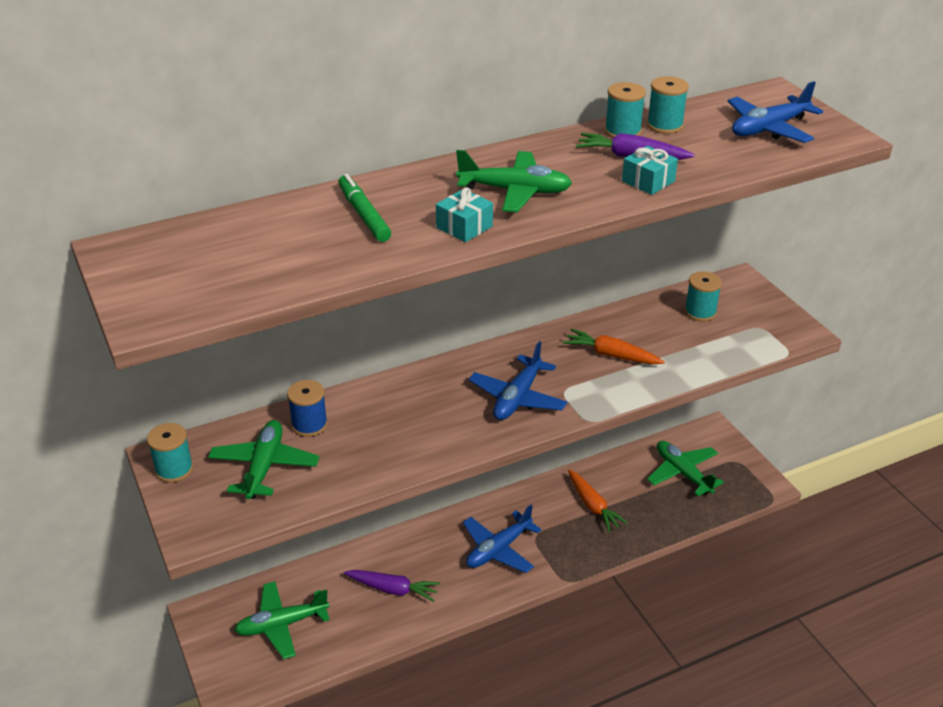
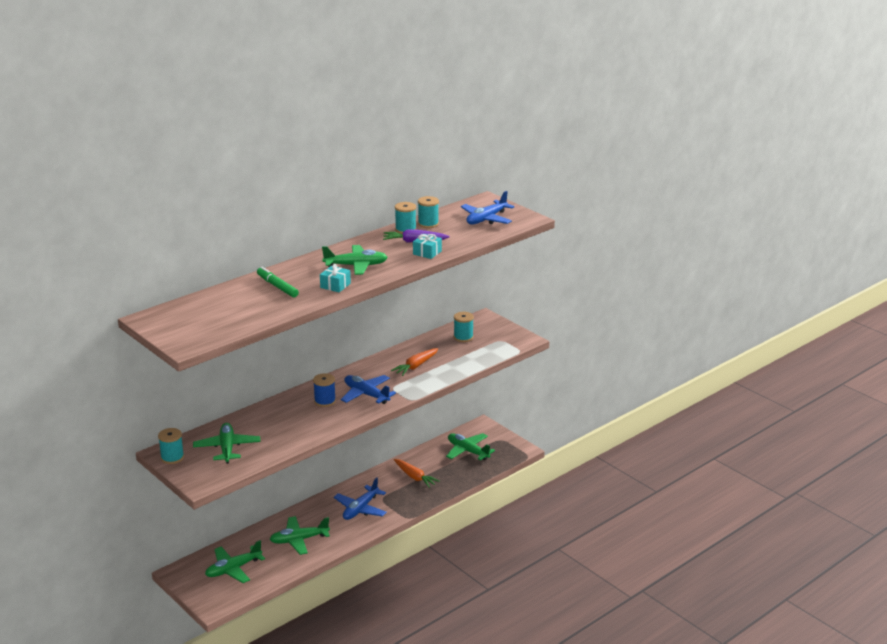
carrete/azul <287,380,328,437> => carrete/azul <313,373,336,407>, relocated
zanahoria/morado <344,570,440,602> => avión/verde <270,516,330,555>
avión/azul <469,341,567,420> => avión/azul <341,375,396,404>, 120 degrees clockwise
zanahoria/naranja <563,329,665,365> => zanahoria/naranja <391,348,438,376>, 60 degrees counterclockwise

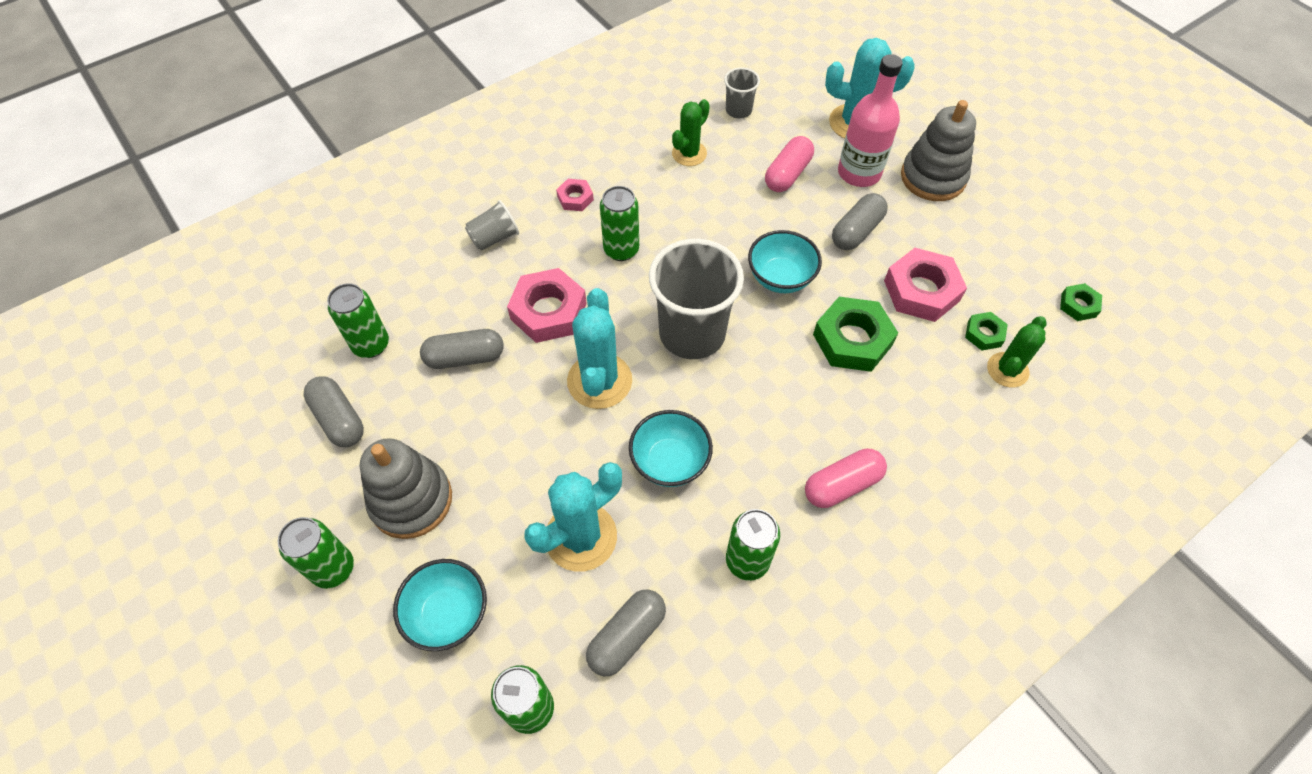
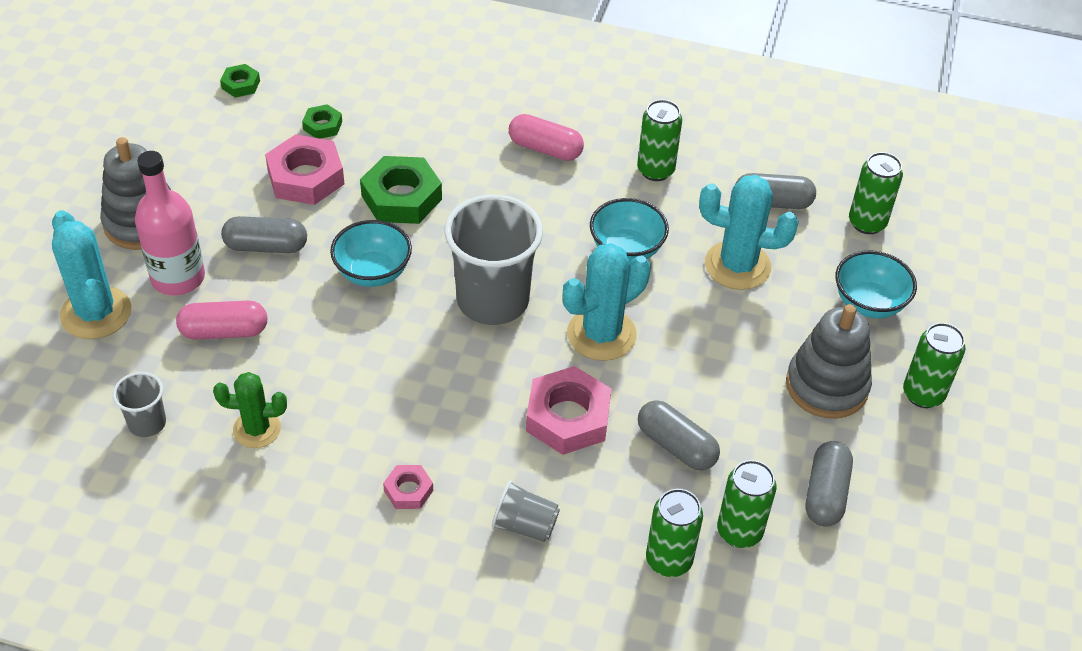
cactus/verde <987,316,1047,388> => nothing
lata/verde <600,186,639,261> => lata/verde <646,489,703,577>, relocated

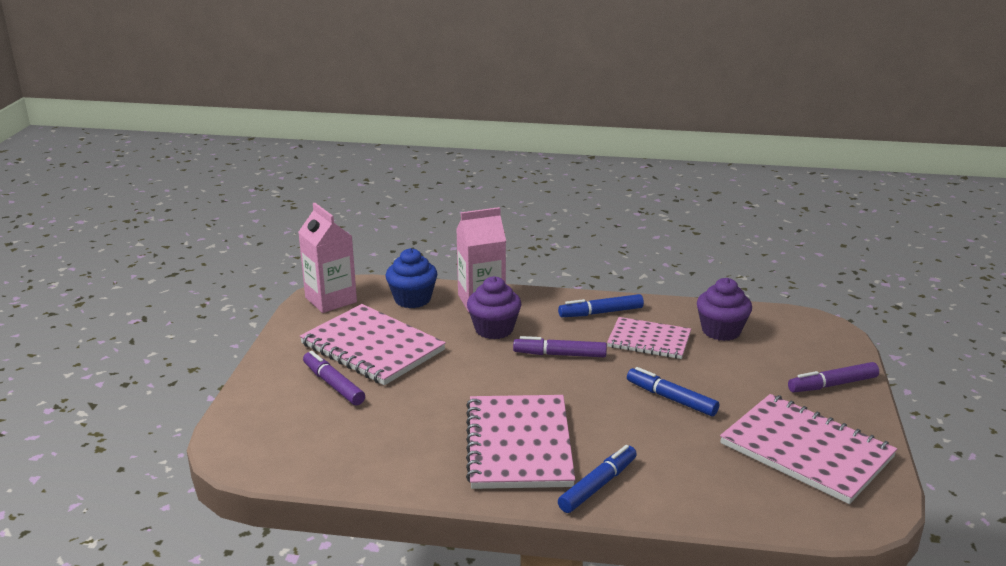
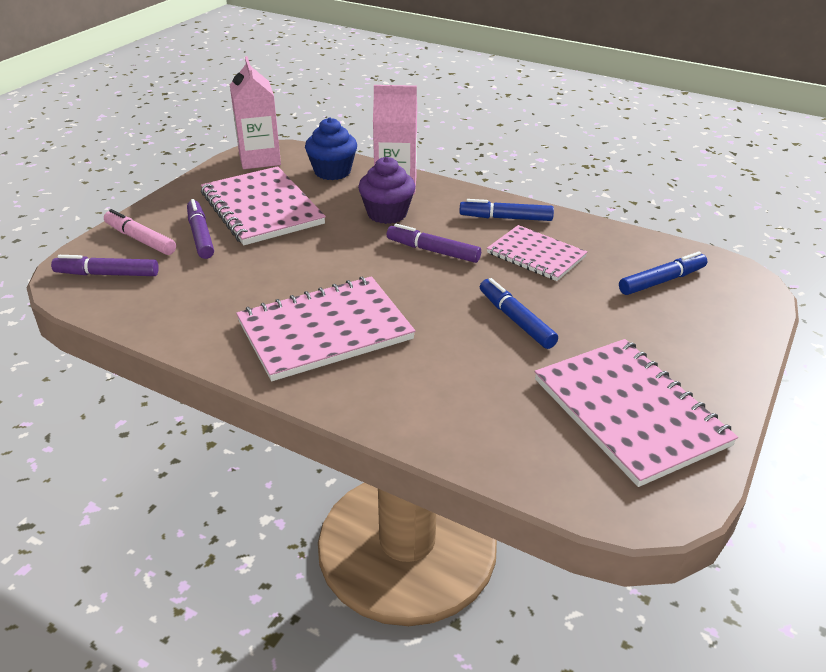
magdalena/morado <697,278,752,341> => nothing
nothing => rotulador/rosa <104,209,176,255>
rotulador/azul <558,445,637,513> => rotulador/azul <619,252,707,295>, relocated
rotulador/morado <788,362,879,392> => rotulador/morado <51,255,159,276>, relocated
cuaderno/rosa <466,395,575,489> => cuaderno/rosa <236,276,415,381>, 45 degrees clockwise

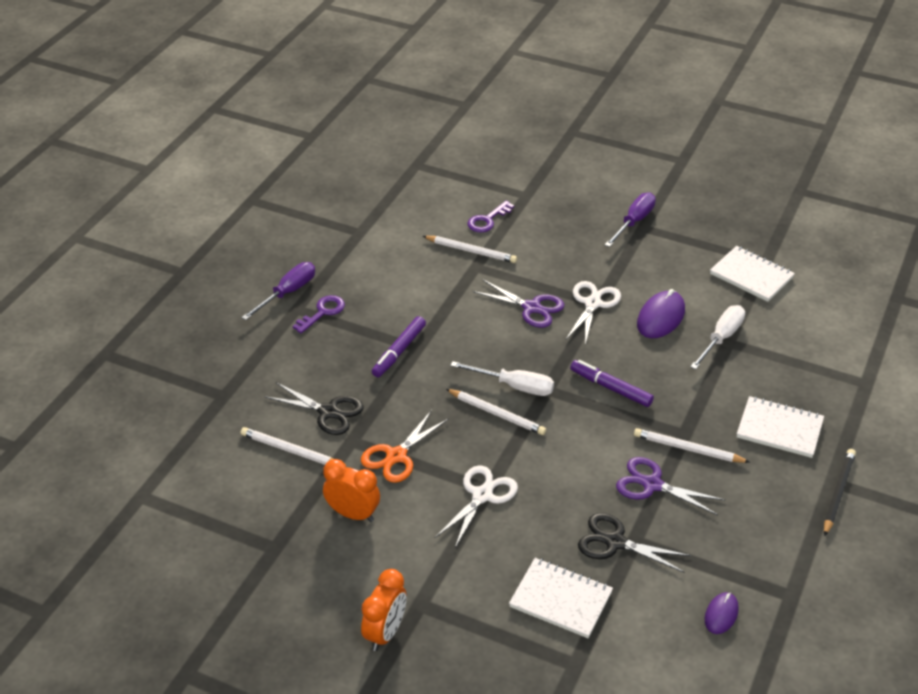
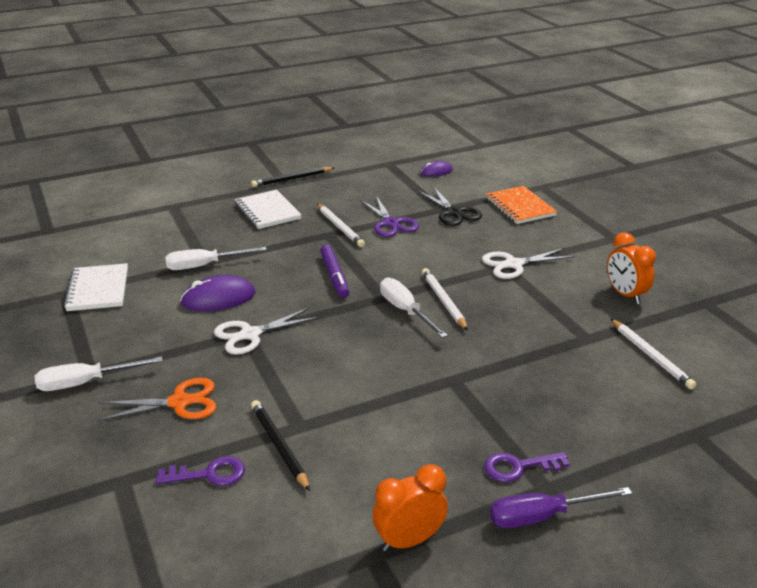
tijeras/negro <264,382,363,435> => nothing
rotulador/morado <372,316,426,377> => nothing
tijeras/morado <473,280,564,328> => nothing
tijeras/naranja <361,410,448,483> => tijeras/naranja <97,378,217,421>, relocated
despertador/naranja <361,569,406,651> => despertador/naranja <373,464,448,552>, relocated
lápiz/blanco <423,236,517,263> => lápiz/negro <251,400,310,491>
cuaderno/blanco <509,558,613,638> => cuaderno/naranja <485,186,557,224>
destornillador/morado <605,192,656,247> => destornillador/blanco <35,356,163,391>

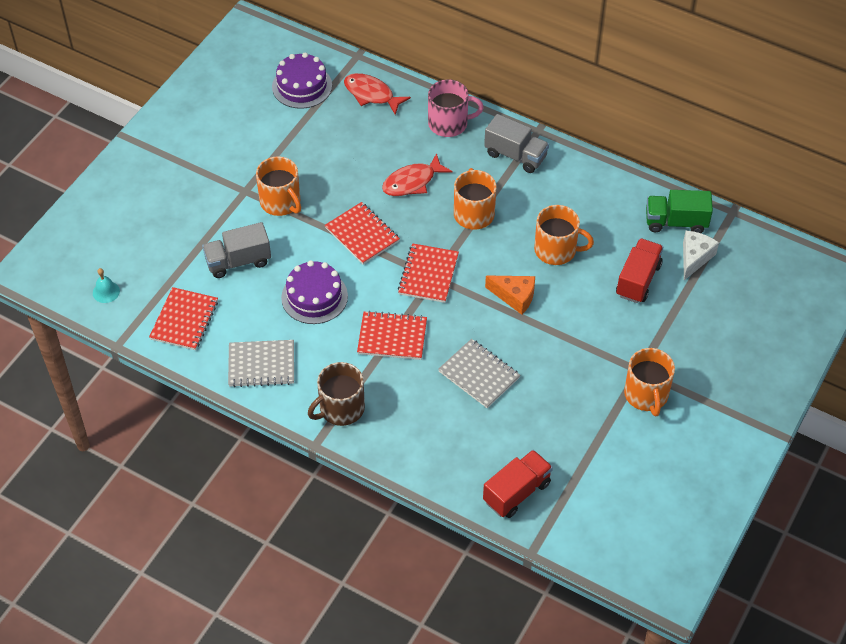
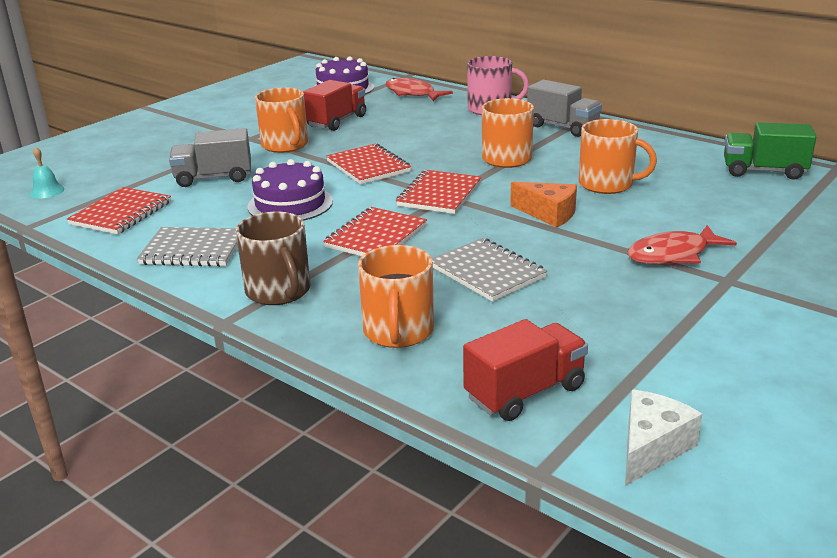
pez/rojo <382,153,453,196> => pez/rojo <627,225,737,264>, relocated
camión/rojo <616,238,663,303> => camión/rojo <303,80,366,131>, relocated
taza/naranja <624,348,675,416> => taza/naranja <358,245,434,348>, relocated
queso/blanco <683,231,719,280> => queso/blanco <625,390,702,486>, relocated
taza/marrón <308,362,365,426> => taza/marrón <236,212,311,305>, 90 degrees counterclockwise
cuaderno/rojo <357,311,427,360> => cuaderno/rojo <323,207,427,256>, 75 degrees counterclockwise

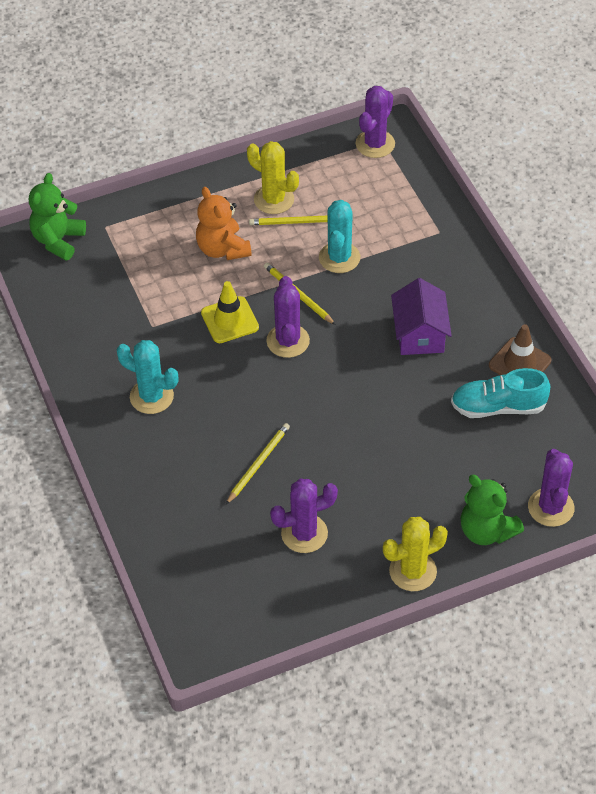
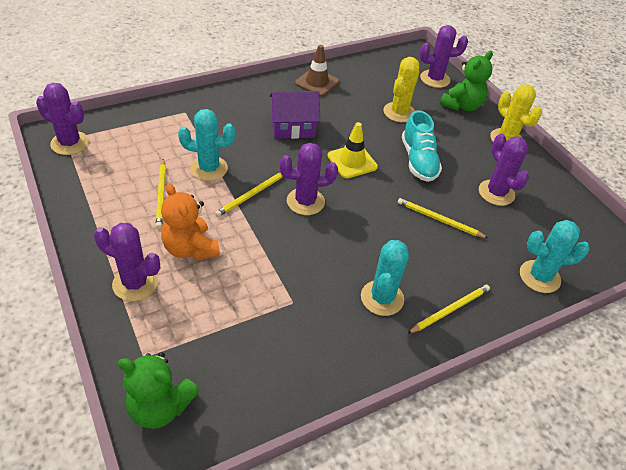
nothing => cactus/morado <94,223,160,301>
nothing => lápiz/amarillo <407,285,490,334>
nothing => cactus/turquesa <520,220,590,293>
cono de tráfico/amarillo <201,281,259,343> => cono de tráfico/amarillo <328,122,378,178>, relocated
cactus/amarillo <247,141,299,214> => cactus/amarillo <383,57,419,122>, relocated
zapato/turquesa <451,368,550,418> => zapato/turquesa <402,110,442,182>, relocated
osito/naranja <196,187,252,260> => osito/naranja <161,183,220,261>, 90 degrees clockwise

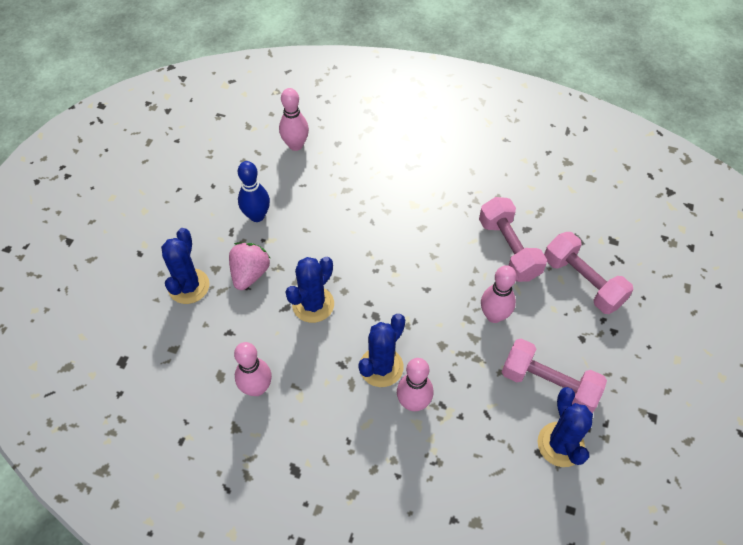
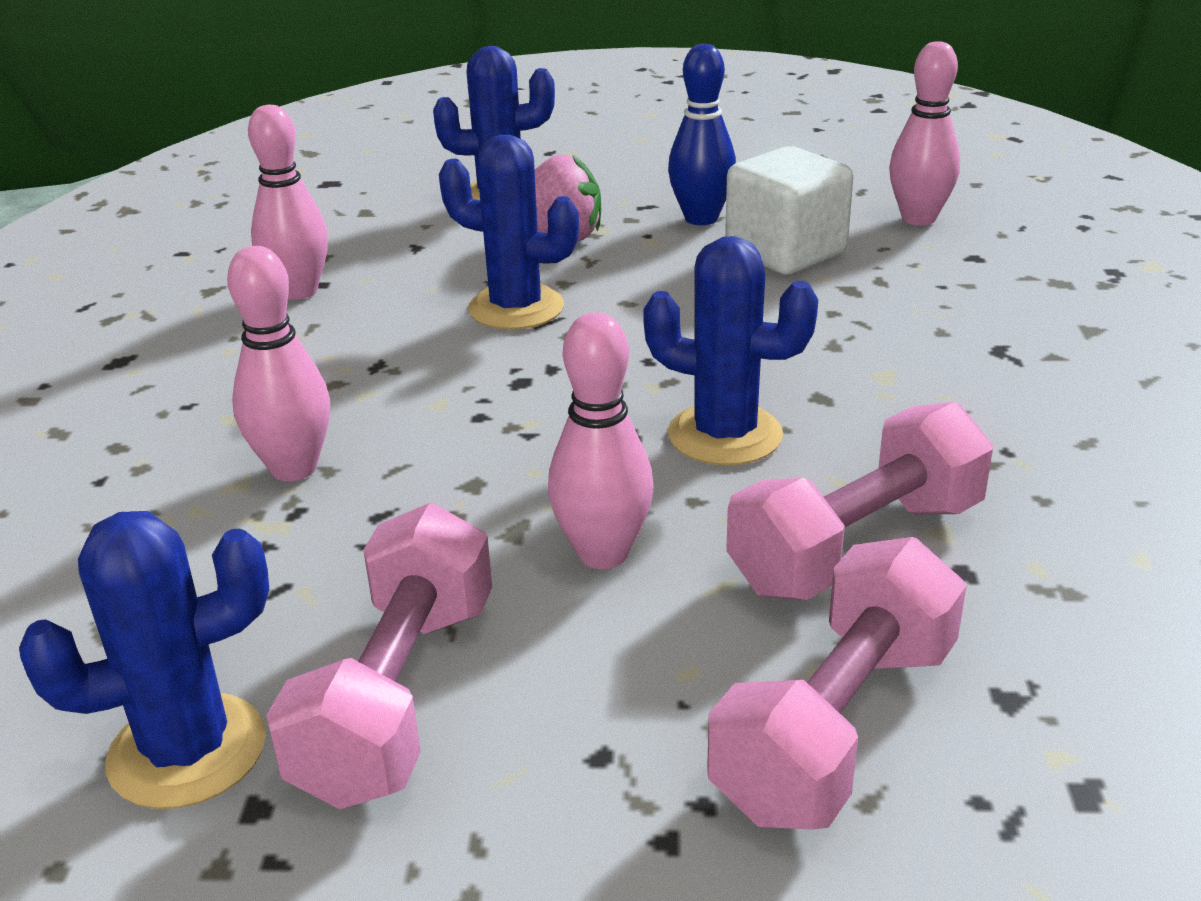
nothing => cubo/blanco <725,146,853,274>
cactus/azul <358,314,405,387> => cactus/azul <643,236,818,465>, relocated

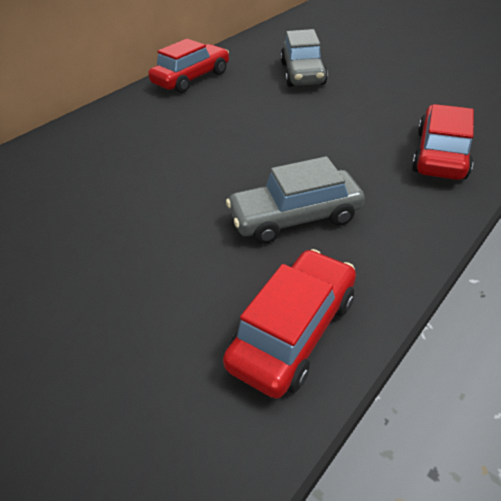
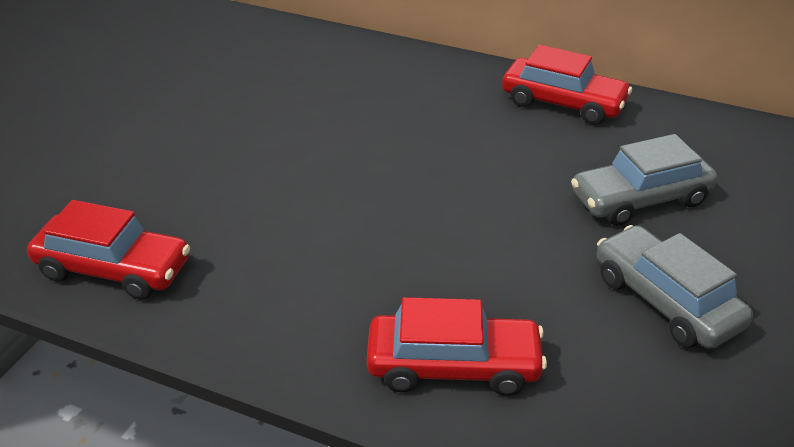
coche/gris <226,156,365,244> => coche/gris <597,225,753,349>, relocated

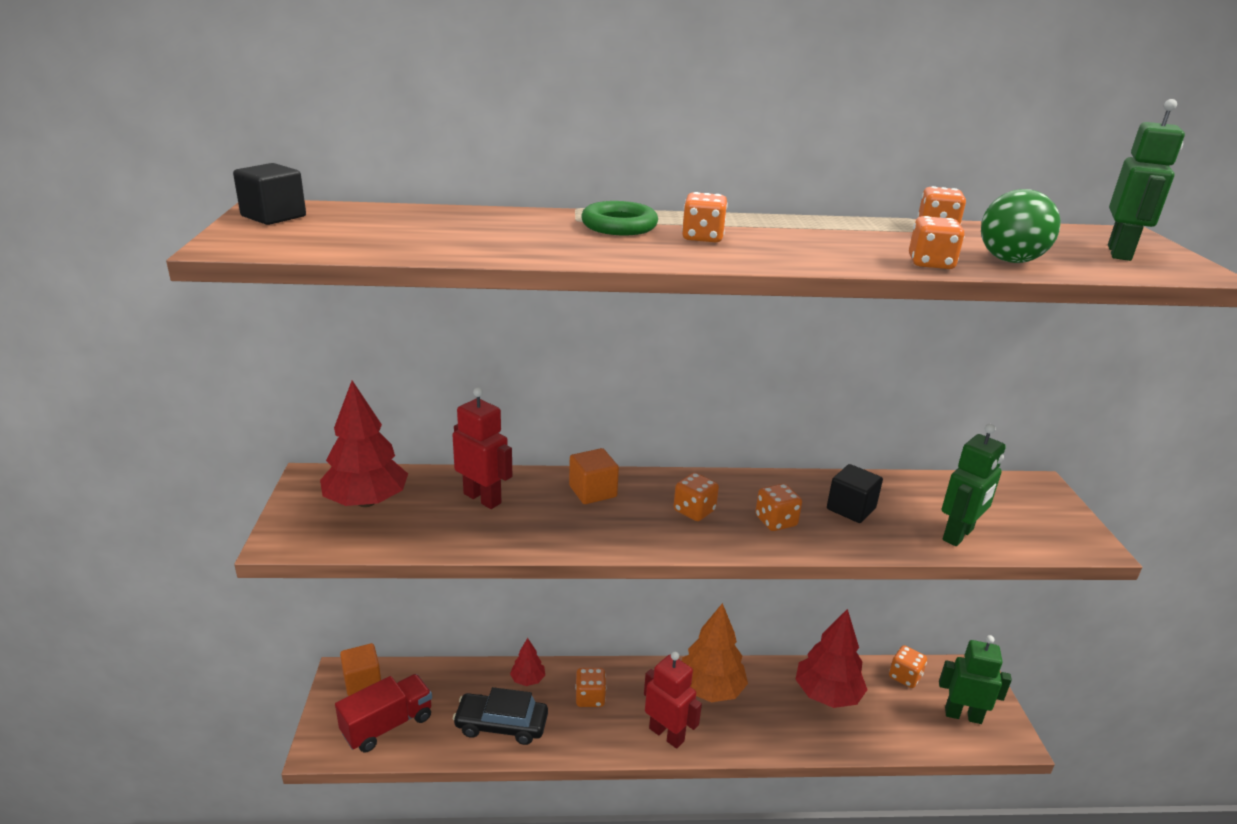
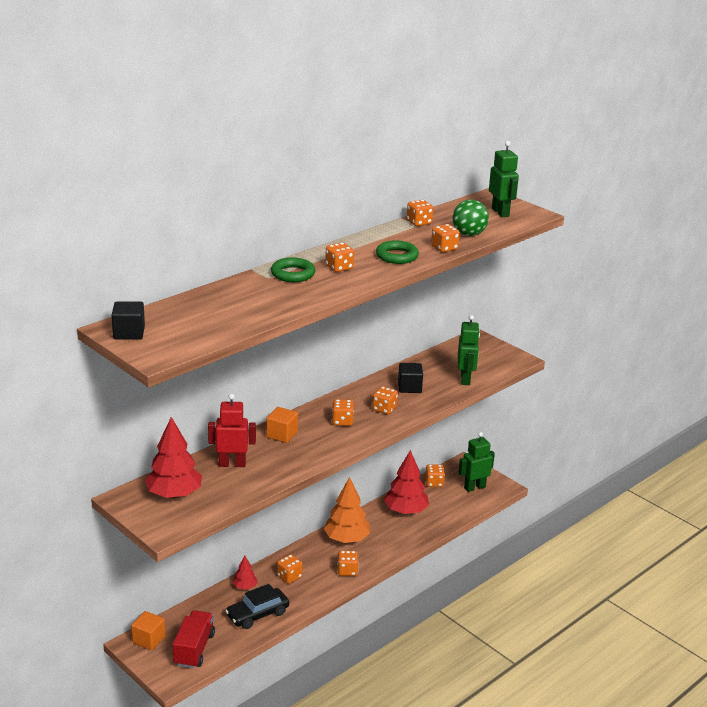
nothing => anillo/verde <376,240,419,264>
robot/rojo <644,652,702,749> => dado/naranja <337,550,359,576>

